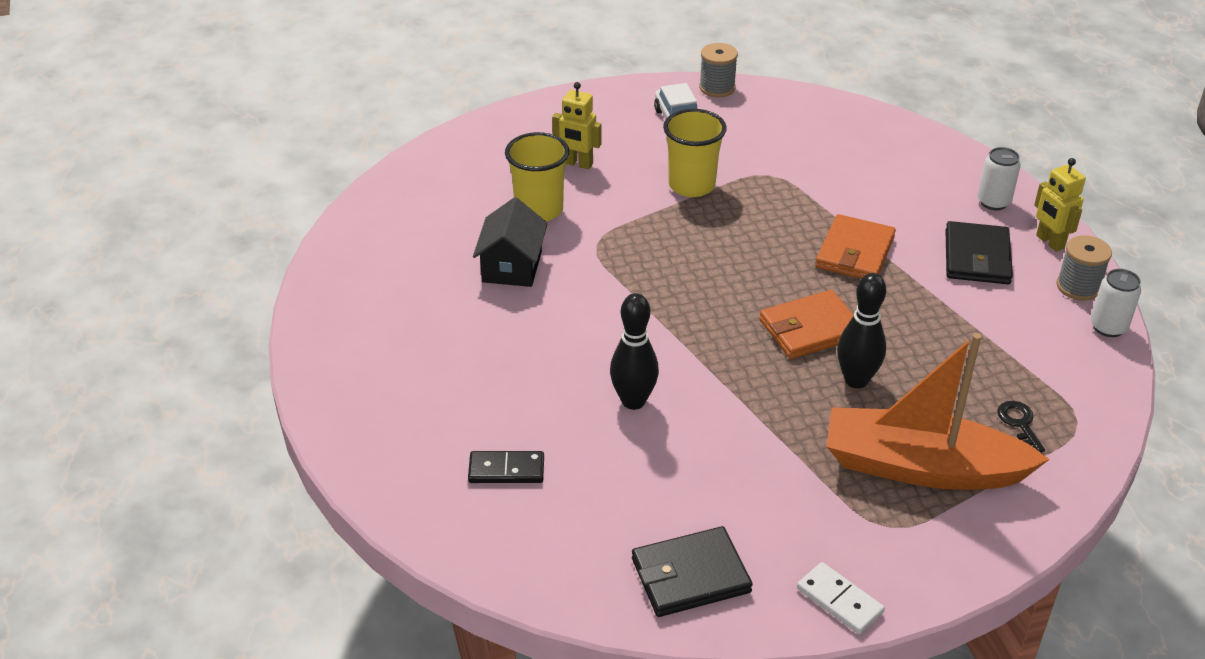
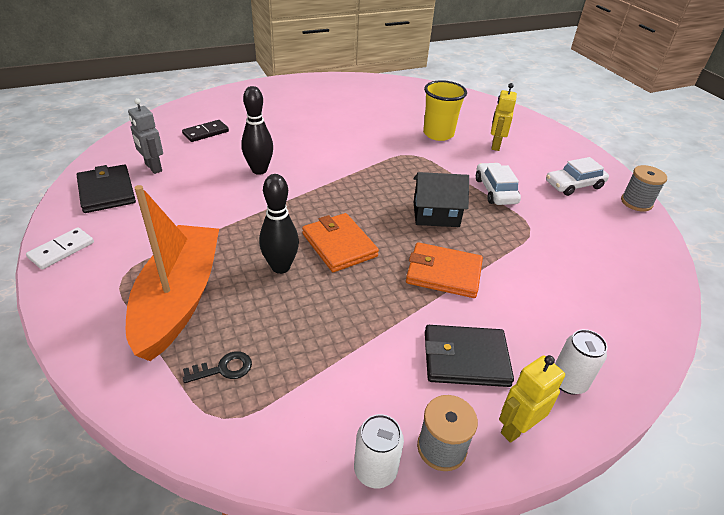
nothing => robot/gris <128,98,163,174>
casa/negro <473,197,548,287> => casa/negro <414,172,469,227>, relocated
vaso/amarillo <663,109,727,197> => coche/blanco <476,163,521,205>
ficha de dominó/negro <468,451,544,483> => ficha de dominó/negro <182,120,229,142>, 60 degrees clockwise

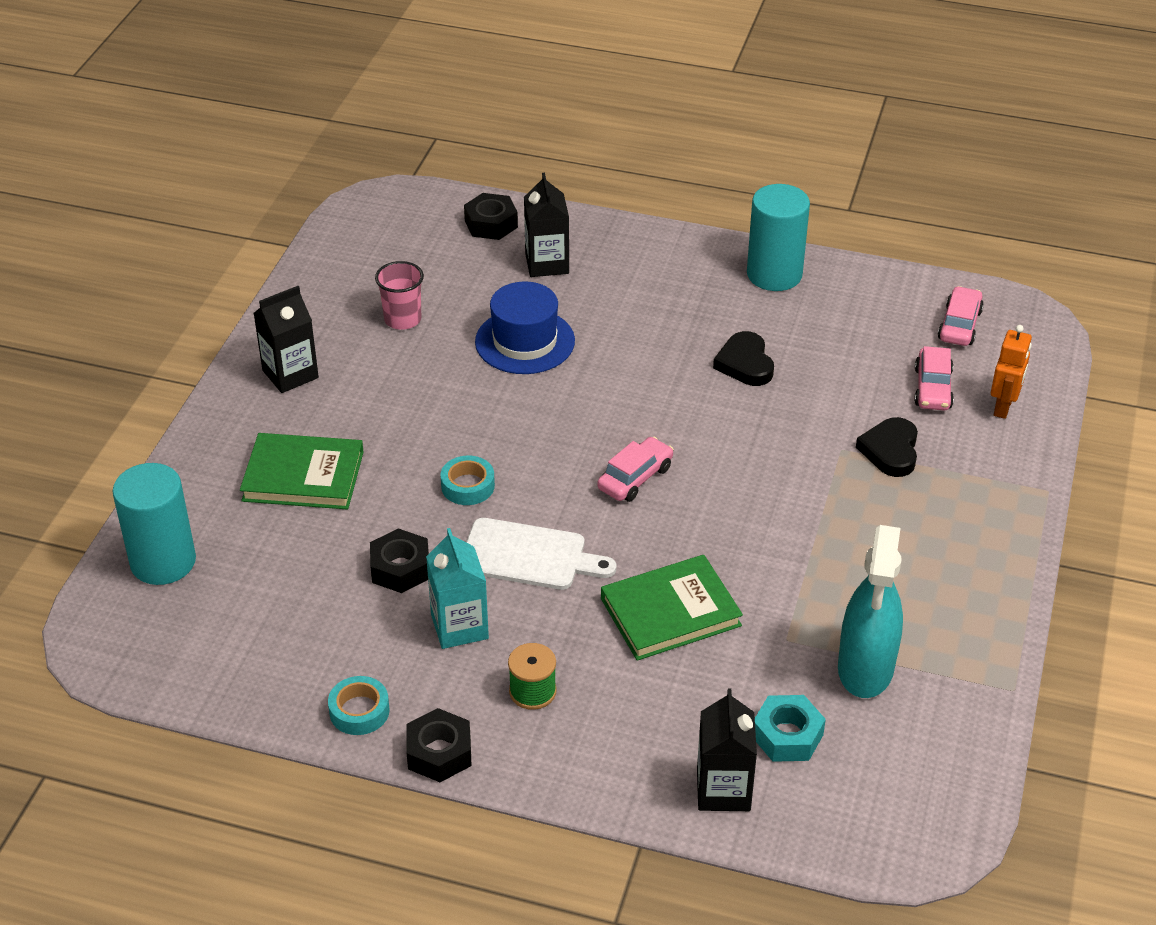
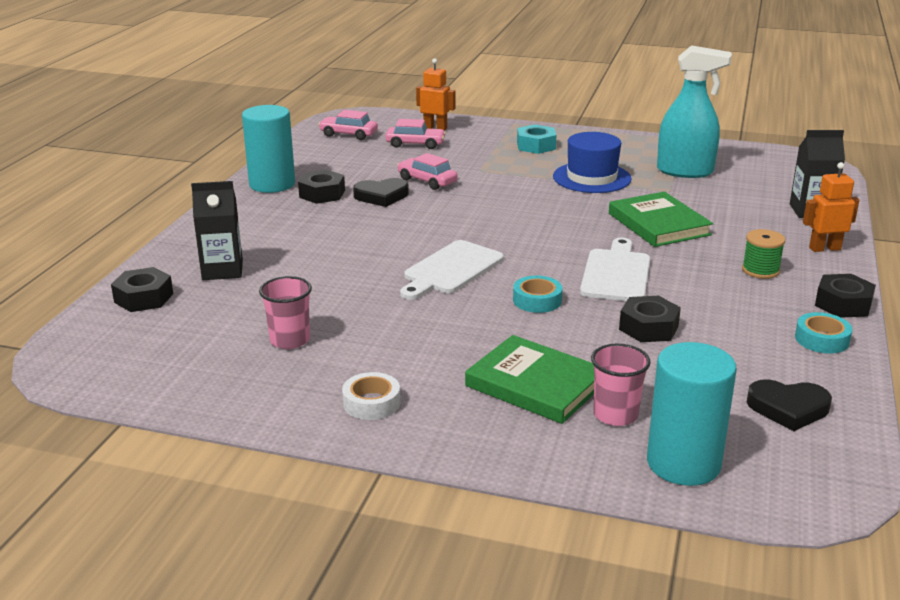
cartón de leche/turquesa <426,528,489,649> => nothing
nothing => tuerca/negro <298,170,345,204>
nothing => tabla de cortar/blanco <400,240,504,300>
nothing => vaso/rosa <591,343,651,426>
nothing => robot/naranja <803,162,859,252>
sombrero/azul <475,282,575,374> => sombrero/azul <553,132,632,193>, relocated
coche/rosa <597,437,674,502> => coche/rosa <397,153,458,190>, relocated
tuerca/turquesa <755,695,826,762> => tuerca/turquesa <517,124,556,154>, relocated
corazón/negro <856,417,918,477> => corazón/negro <747,379,832,431>, relocated
cartón de leche/negro <253,286,319,393> => cinta adhesiva/blanco <342,372,400,420>
libro/verde <240,433,364,510> => libro/verde <465,335,594,424>, 60 degrees counterclockwise

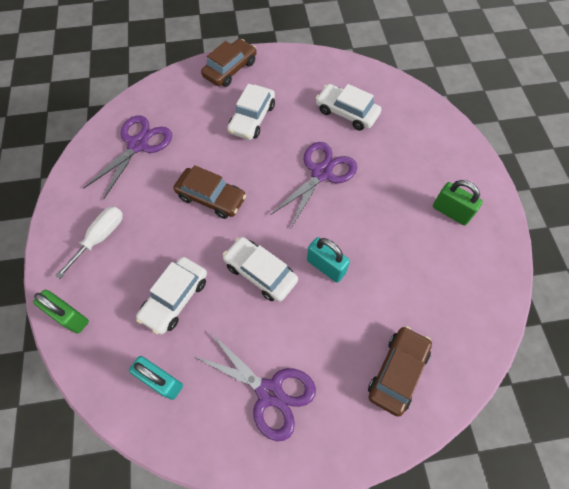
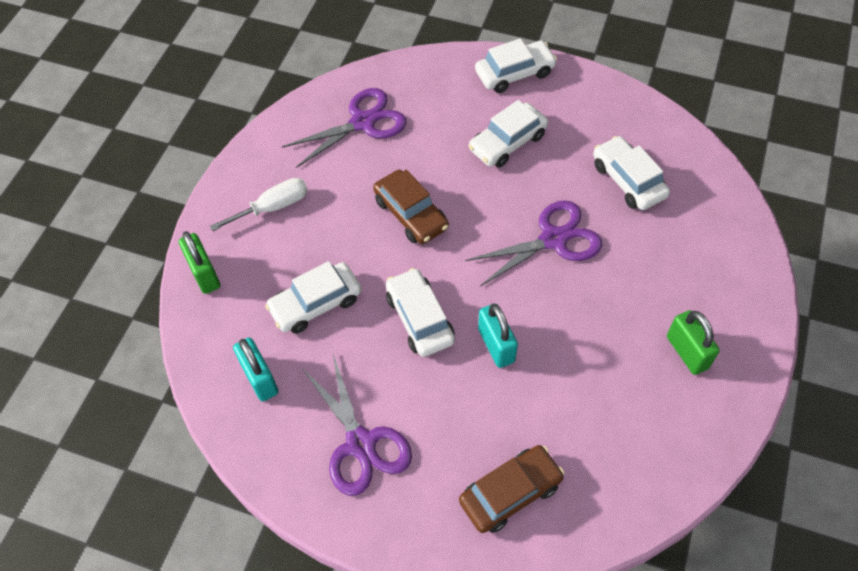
coche/marrón <201,39,257,87> => coche/blanco <475,38,557,93>

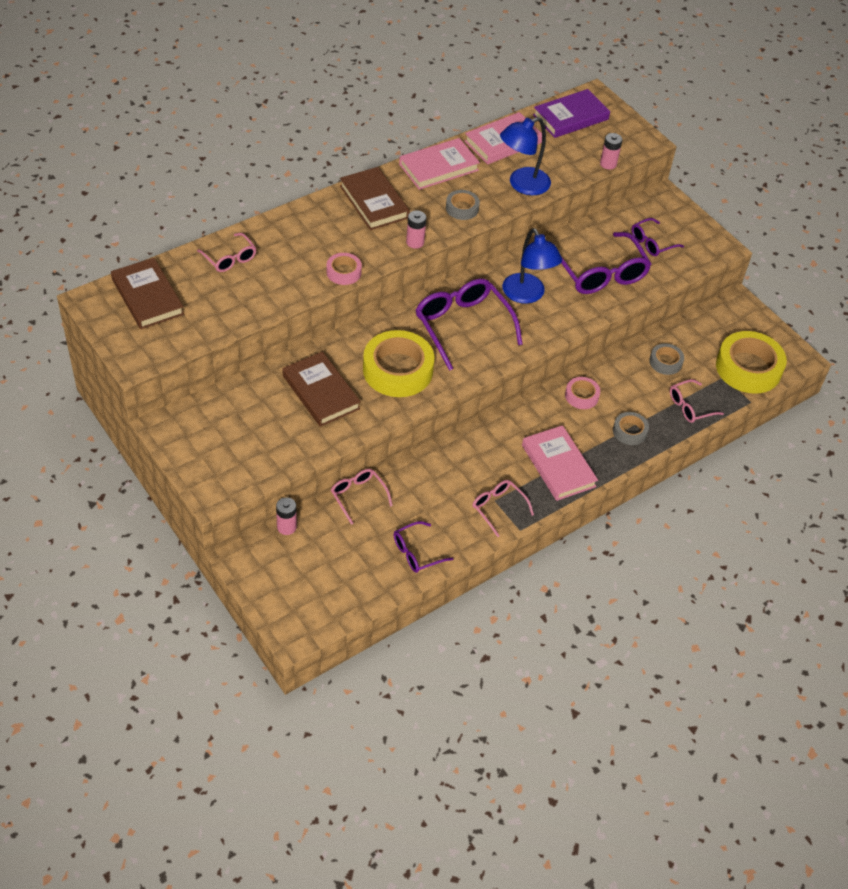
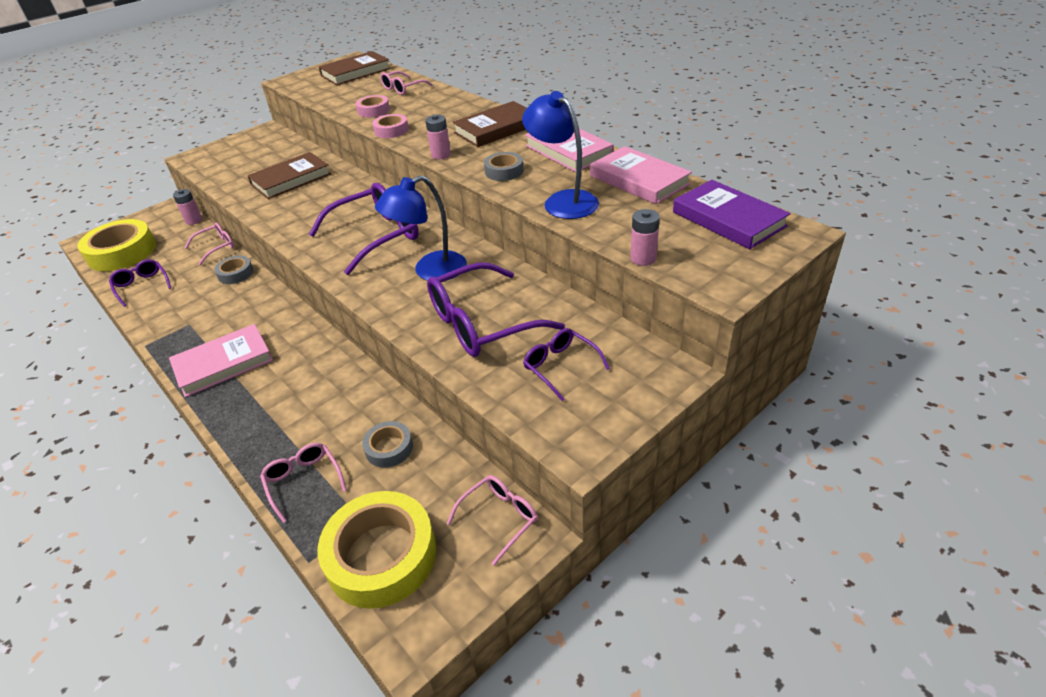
cinta adhesiva/amarillo <363,330,435,397> => cinta adhesiva/amarillo <78,219,156,271>, relocated
gafas/rosa <472,480,534,537> => gafas/rosa <447,475,538,566>, relocated
cinta adhesiva/rosa <565,377,600,409> => cinta adhesiva/rosa <356,95,390,118>, relocated
cinta adhesiva/gris <613,412,649,445> => cinta adhesiva/gris <214,256,254,284>, relocated

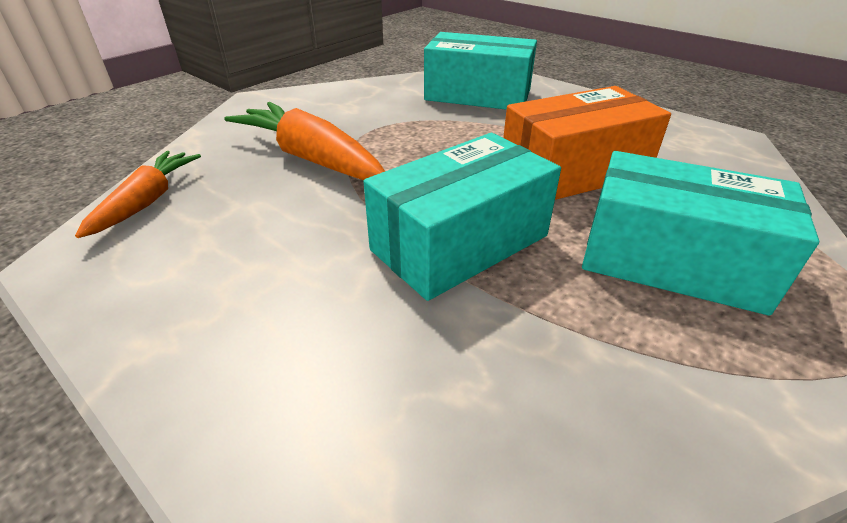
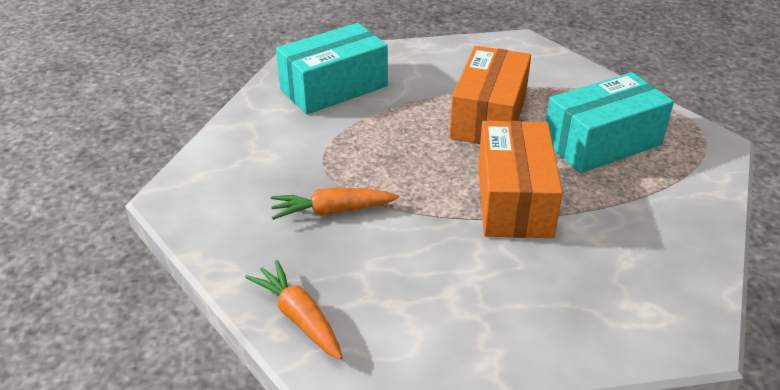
caja/turquesa <364,133,561,301> => caja/naranja <478,121,563,238>
zanahoria/naranja <224,102,385,180> => zanahoria/naranja <271,187,399,220>, x0.63

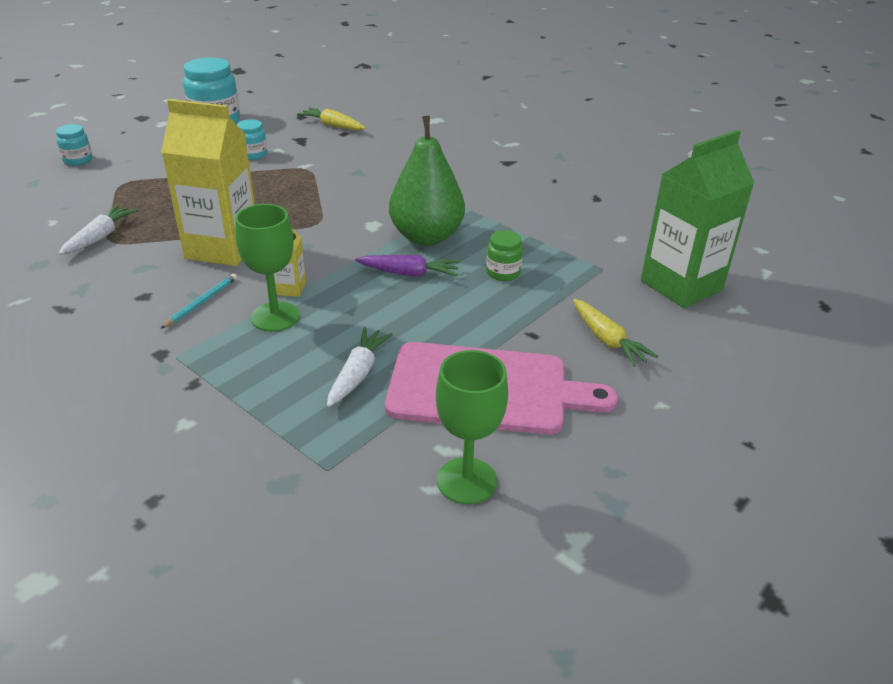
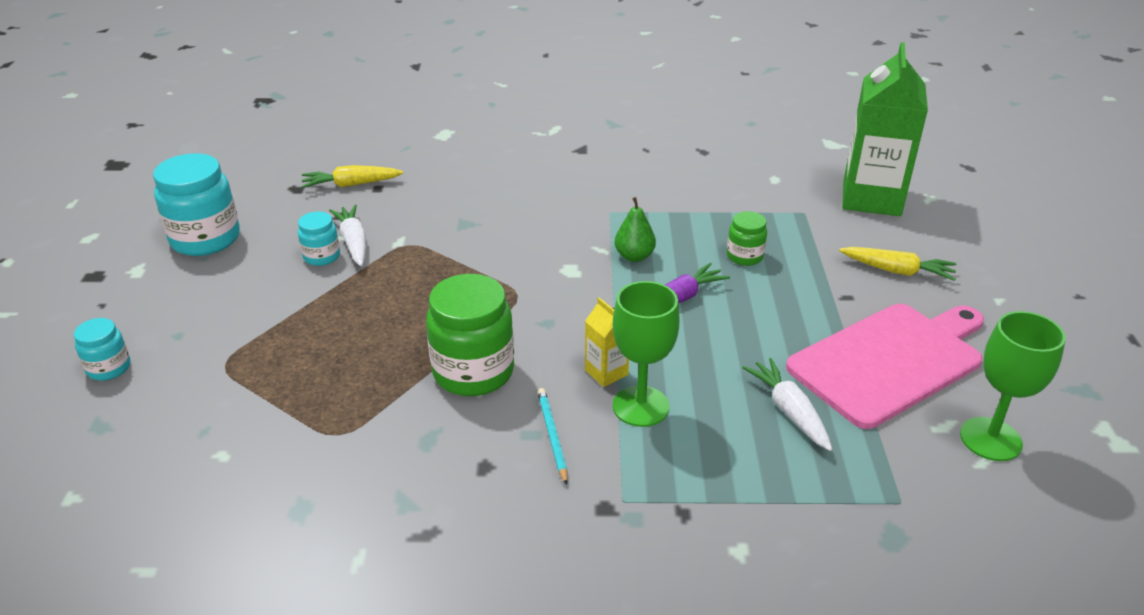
zanahoria/blanco <58,205,138,255> => zanahoria/blanco <329,204,366,266>, relocated
cartón de leche/amarillo <161,99,255,266> => tarro/verde <426,274,514,396>
pera/verde <389,116,465,245> => pera/verde <615,197,656,262>, x0.48

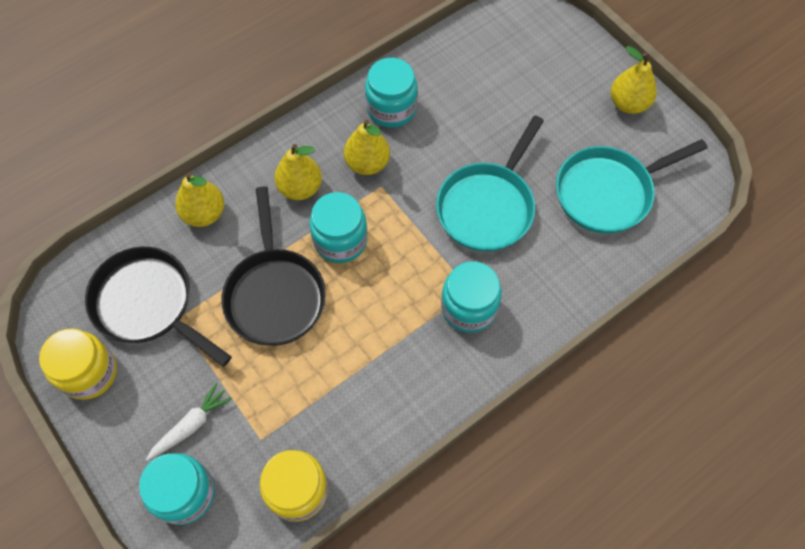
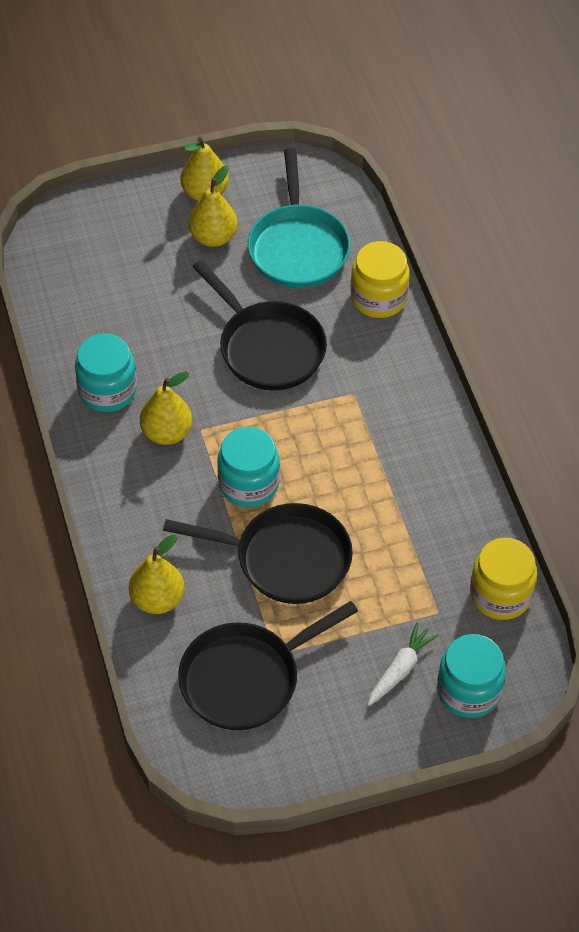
tarro/turquesa <441,261,502,333> => nothing
tarro/amarillo <39,328,117,400> => tarro/amarillo <351,241,410,318>, relocated
pera/amarillo <274,144,322,200> => pera/amarillo <189,166,238,247>, relocated
sartén/turquesa <436,116,544,252> => sartén/negro <192,260,327,391>
zanahoria/blanco <146,383,232,461> => zanahoria/blanco <368,622,439,706>, 60 degrees clockwise

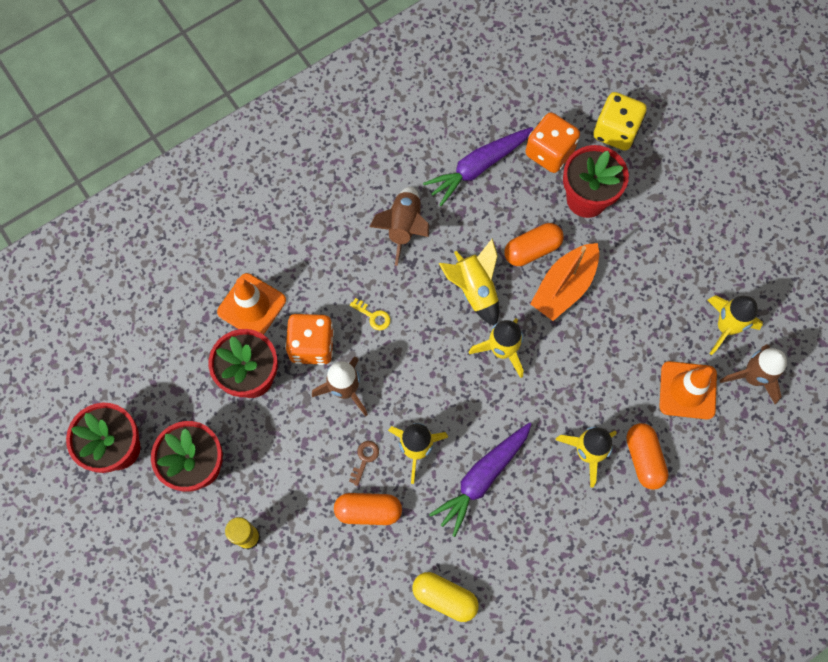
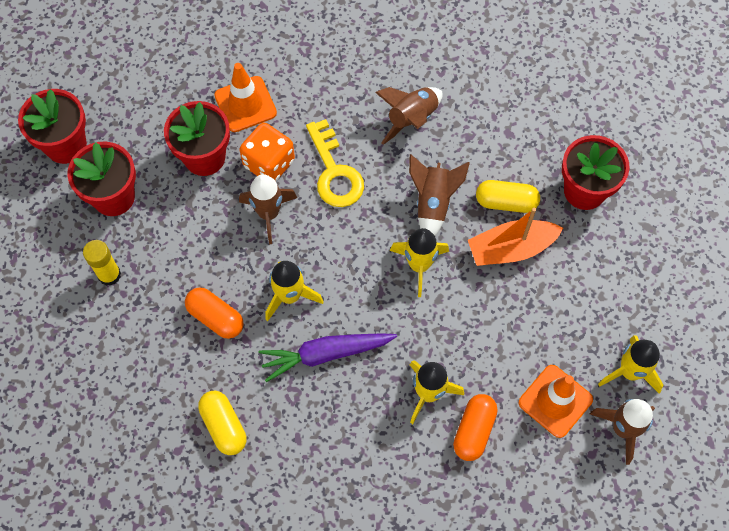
llave/marrón <349,441,379,486> => nothing
zanahoria/morado <423,127,533,206> => nothing
dado/naranja <525,112,580,173> => nothing
dado/amarillo <593,92,647,151> => nothing
cohete/amarillo <438,238,499,326> => cohete/marrón <409,154,470,236>
cápsula/naranja <504,223,564,266> => cápsula/amarillo <476,180,540,213>
llave/amarillo <350,298,390,330> => llave/amarillo <306,119,364,207>, x2.27

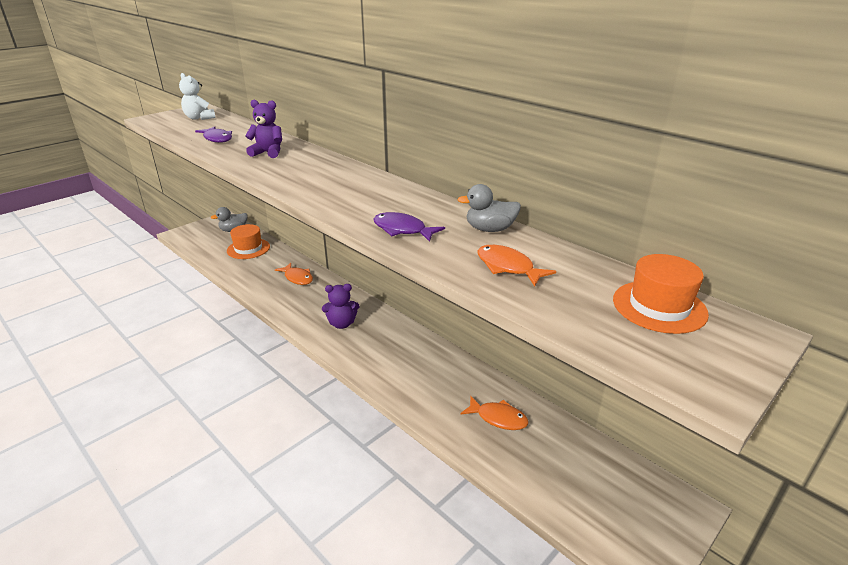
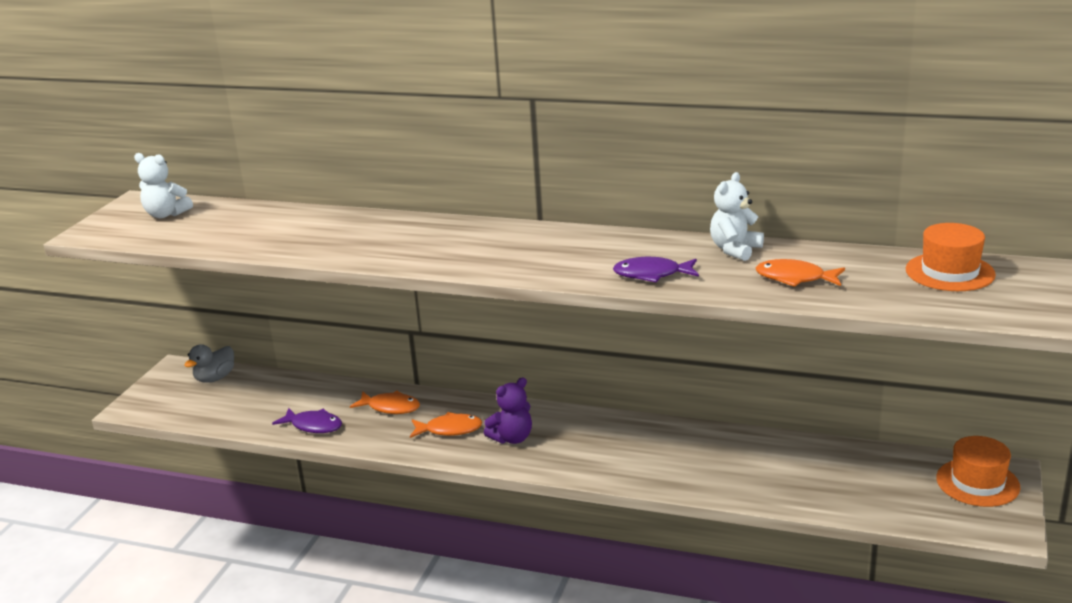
osito/morado <245,100,282,158> => nothing
pez/morado <195,127,232,143> => pez/morado <272,408,342,433>, relocated
sombrero/naranja <227,224,270,259> => sombrero/naranja <936,436,1020,507>, relocated
pez/naranja <460,396,528,430> => pez/naranja <410,412,483,438>, relocated
pato/gris <457,184,521,232> => osito/blanco <710,172,764,261>

